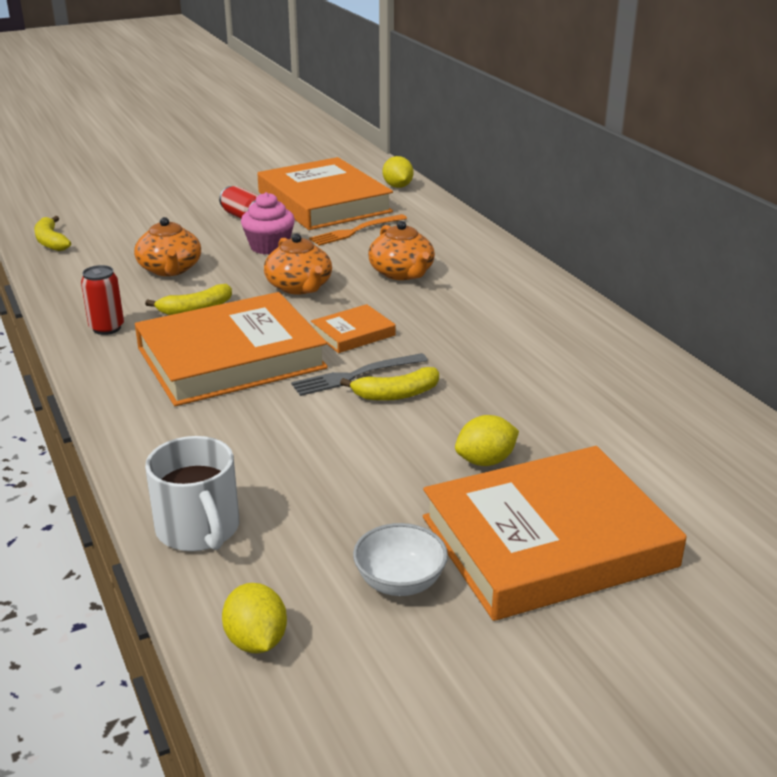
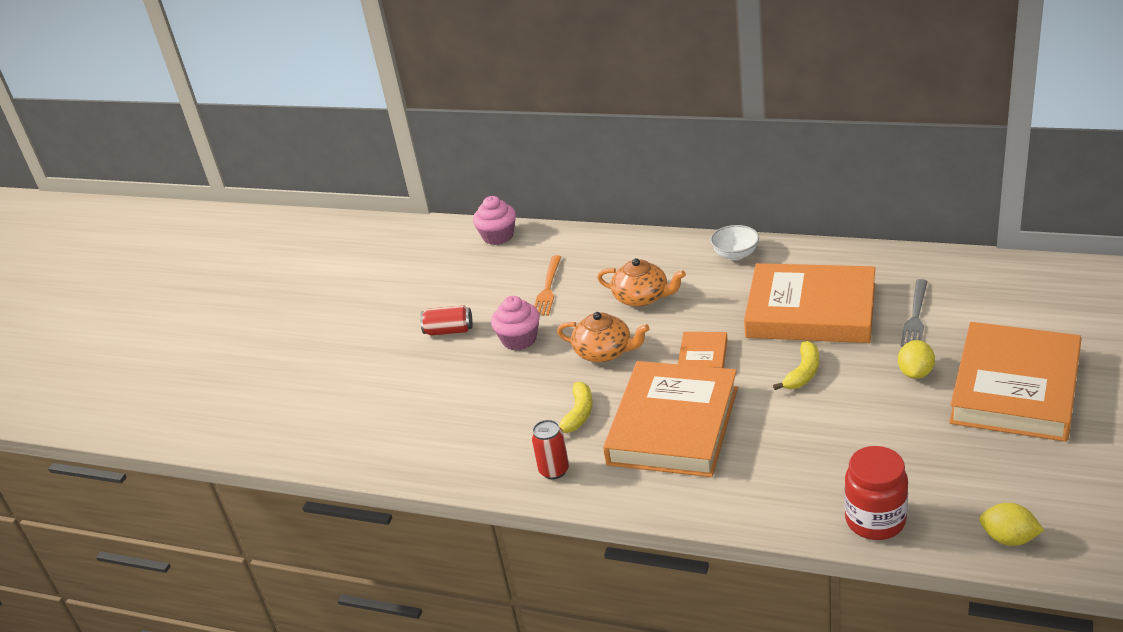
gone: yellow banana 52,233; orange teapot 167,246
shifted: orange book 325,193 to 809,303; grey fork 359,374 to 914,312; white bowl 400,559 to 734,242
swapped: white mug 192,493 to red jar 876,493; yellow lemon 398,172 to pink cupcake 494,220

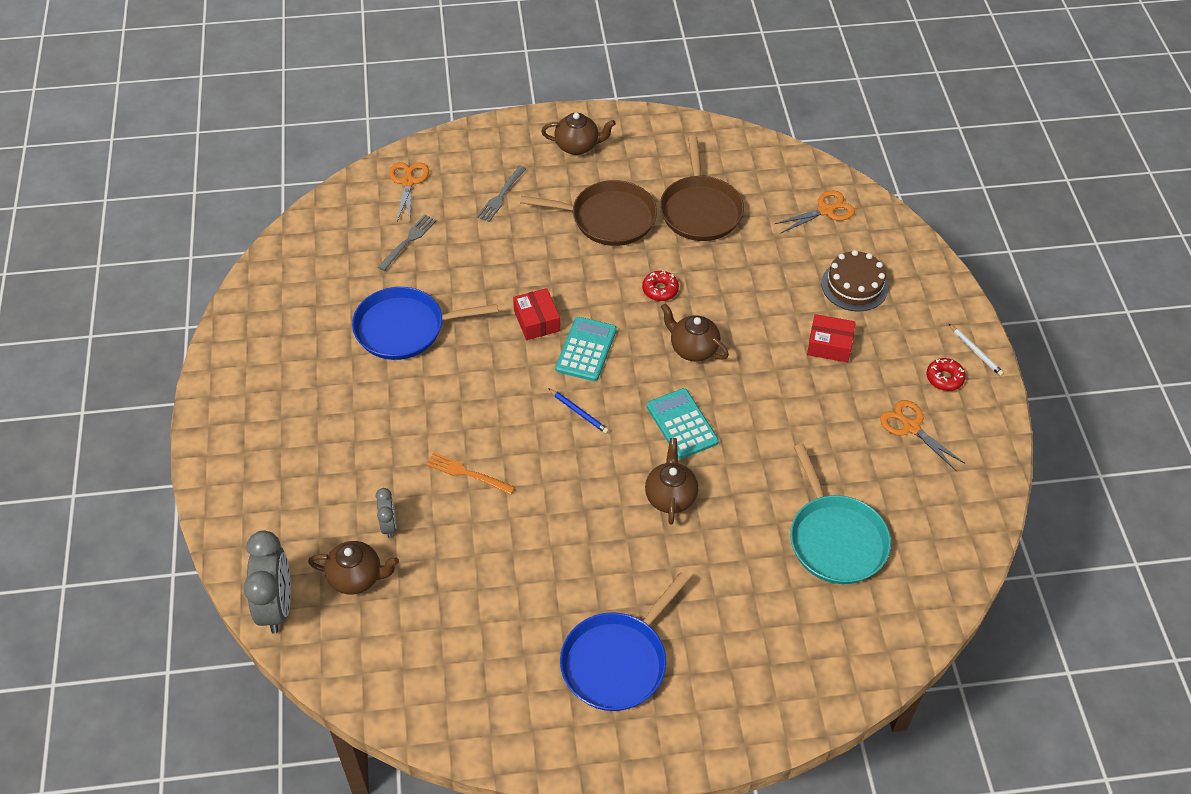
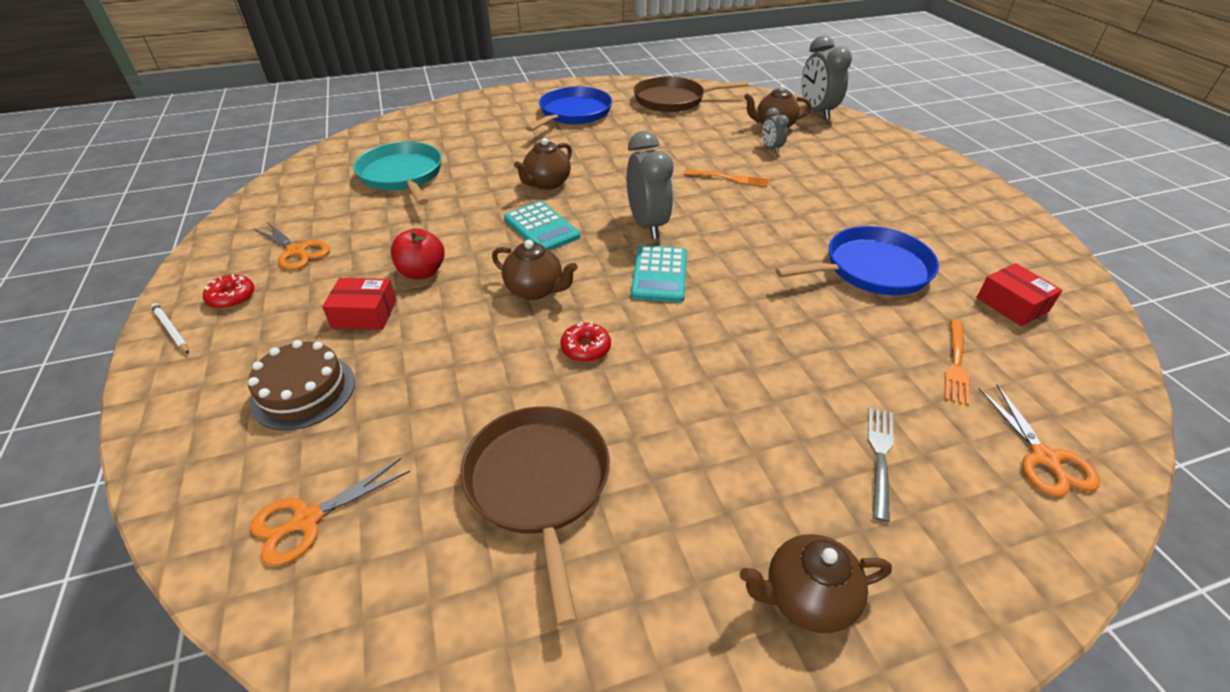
new: red apple 418,253
shifted: red box 536,314 to 1019,294; brown pan 588,213 to 691,94
swapped: blue pencil 578,411 to grey clock 650,185
repainted: grey fork 407,243 to orange fork 957,363
rotated: brown teapot 671,481 = 543,164 45 degrees clockwise

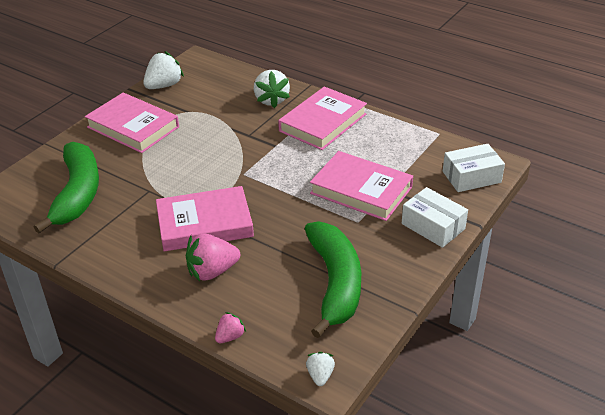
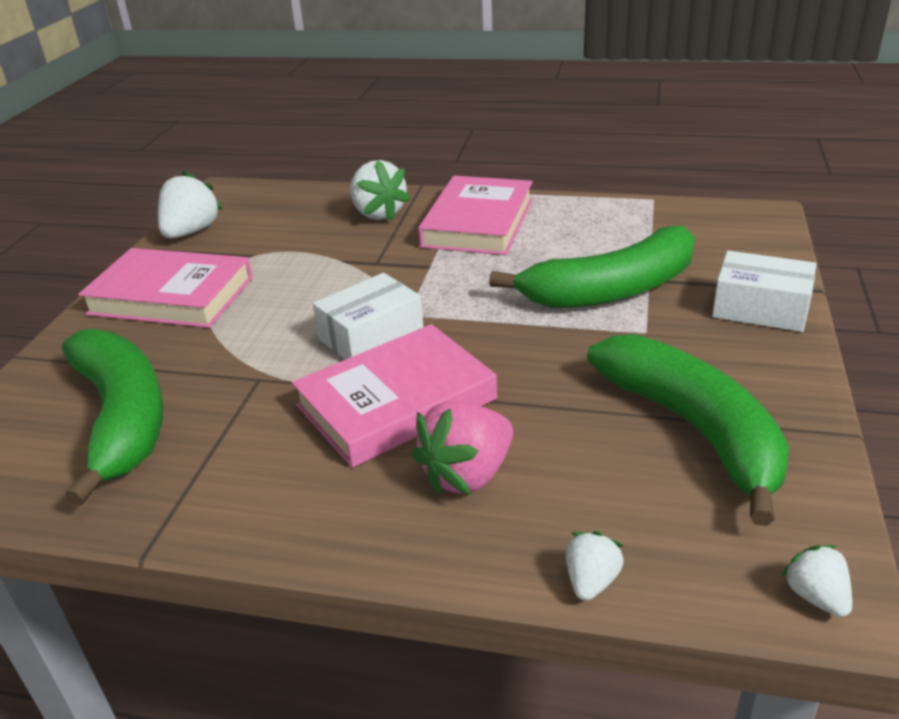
shifted: white box 474,168 to 368,316
swapped: pink book 361,186 to green banana 592,267
repainted: pink strawberry 230,327 to white strawberry 595,566

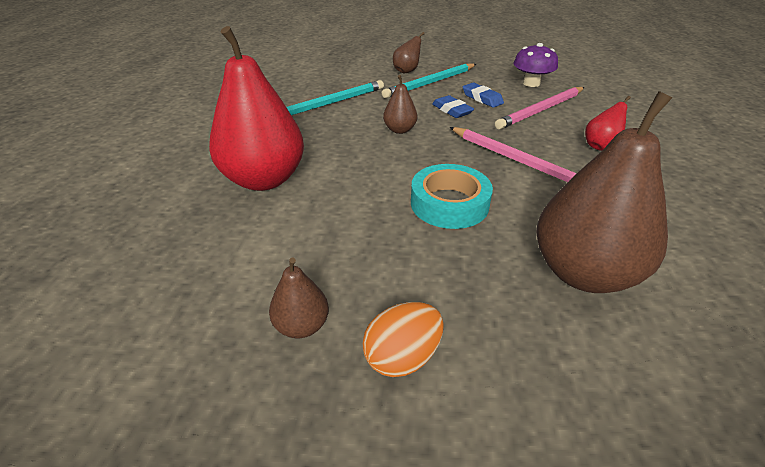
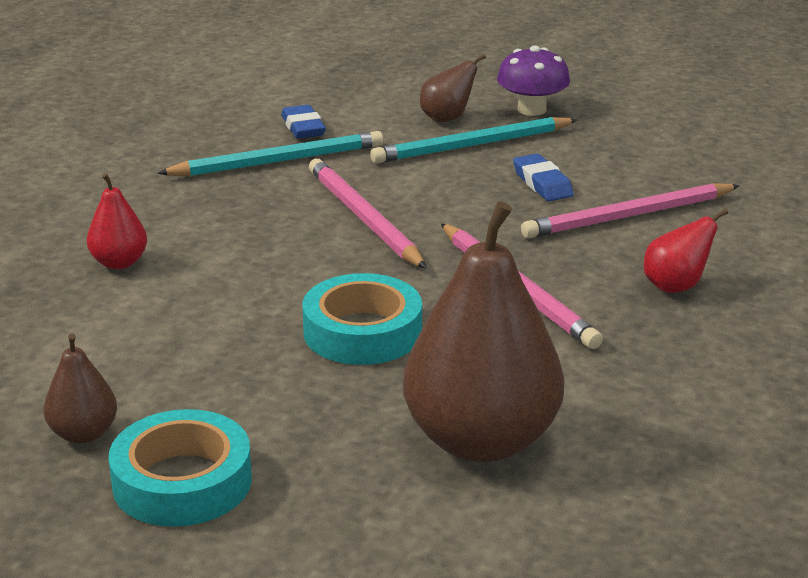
shifted: blue eraser 453,106 to 303,122; purple mushroom 535,65 to 533,80
swapped: orange egg 403,339 to turquoise tape 180,468; brown pear 400,104 to pink pencil 368,214
scaled: red pear 256,108 = 117,221 x0.46

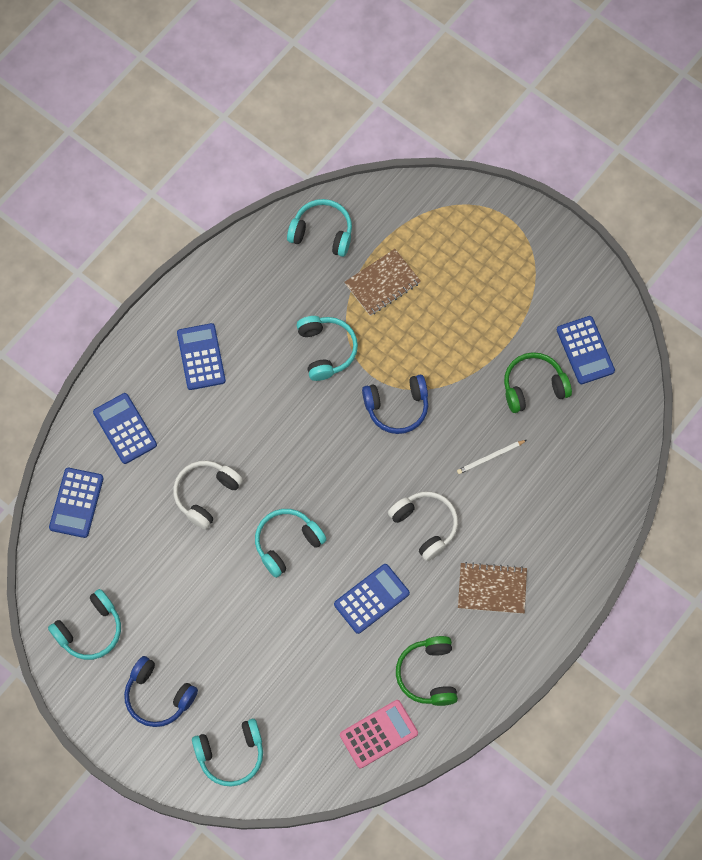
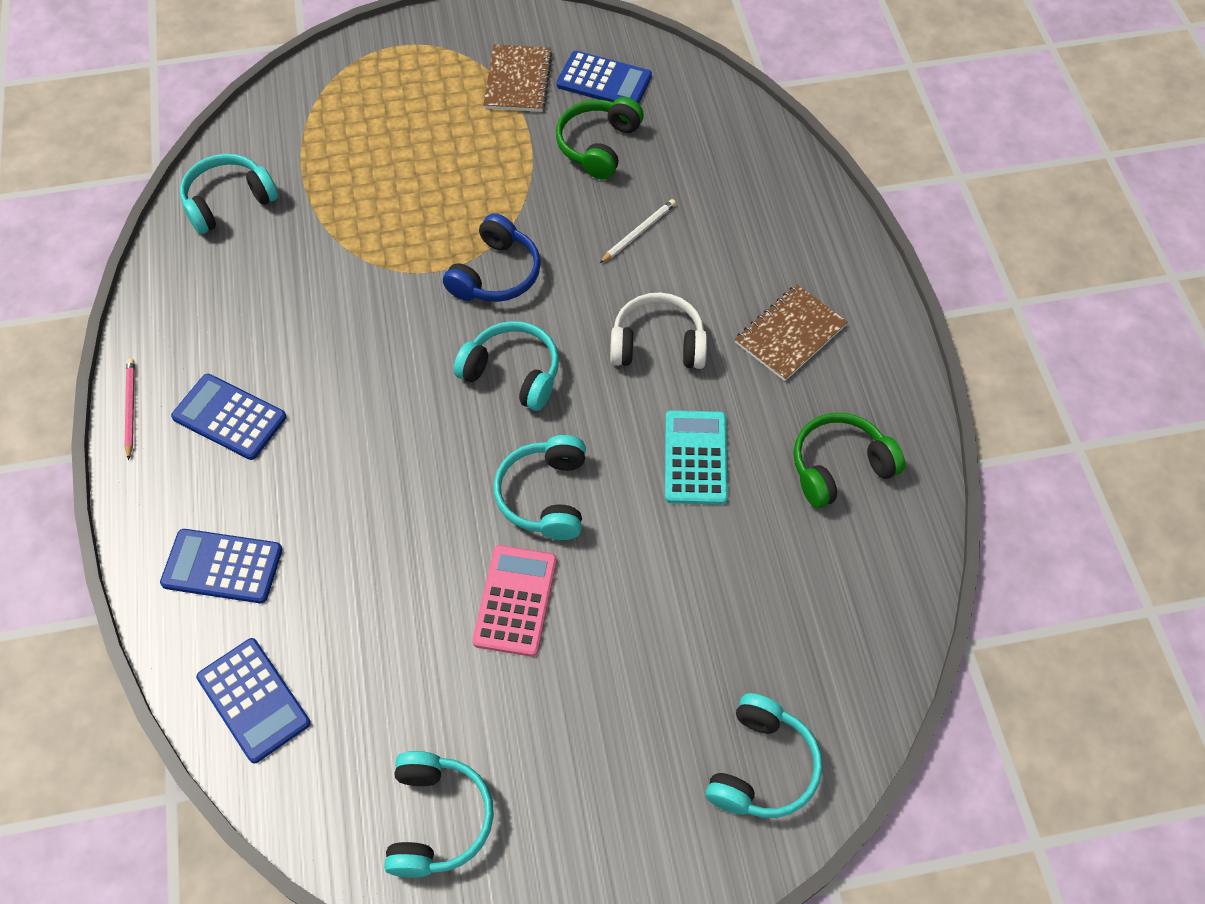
gone: blue headphones 161,691; white headphones 208,495
new: pink pencil 129,409
shifted: turquoise headphones 327,348 to 506,366; pink calculator 379,734 to 514,601; brown notebook 382,282 to 517,78
repainted: blue calculator 372,599 to turquoise calculator 696,457
rotated: green headphones 427,671 = 849,460 120 degrees clockwise; white pencil 492,457 = 638,231 150 degrees counterclockwise

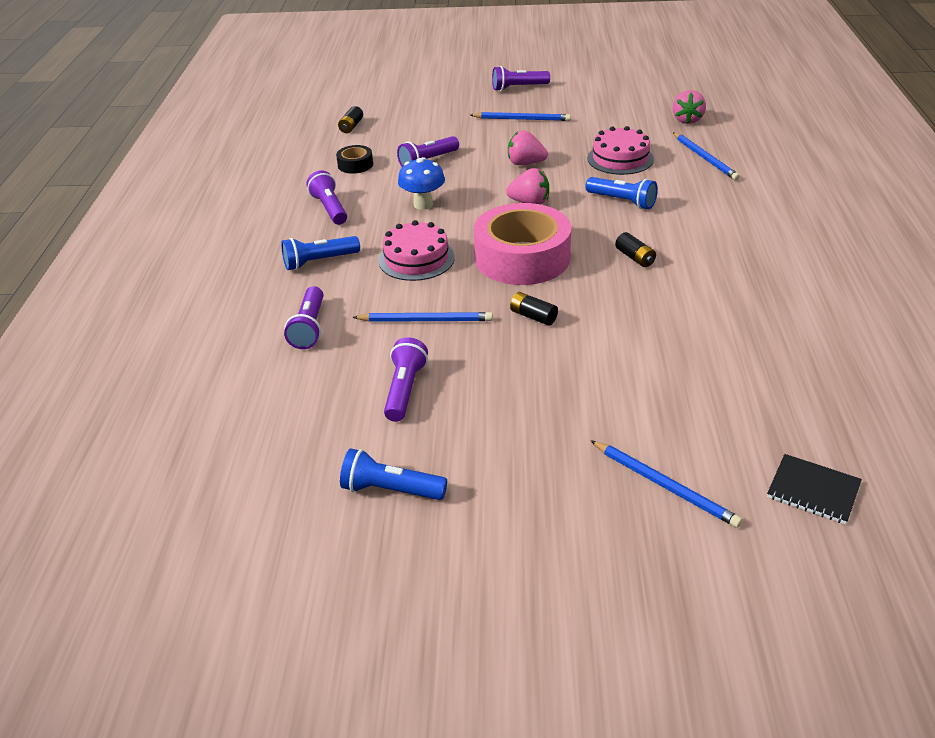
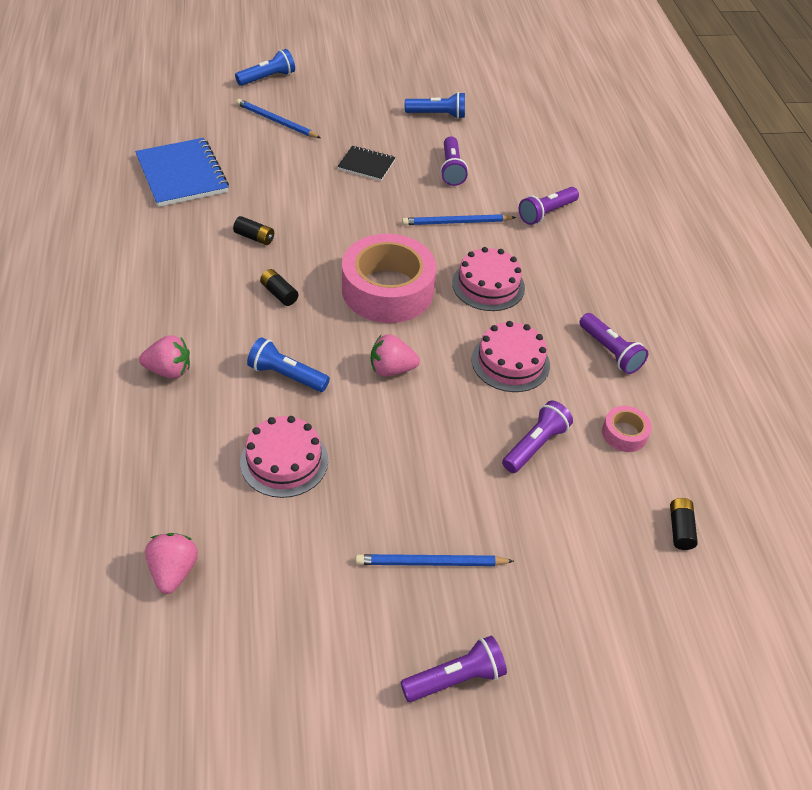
gone: blue pencil 706,156
new: blue notebook 182,172
shifted: blue flashlight 320,253 to 265,67; pink strawberry 528,147 to 164,357; black battery 534,309 to 253,230; black notebook 814,489 to 366,163
swapped: blue mushroom 421,183 to pink cake 510,356
repainted: black tape 354,159 to pink tape 627,429
rotated: purple flashlight 303,317 = 549,206 120 degrees counterclockwise

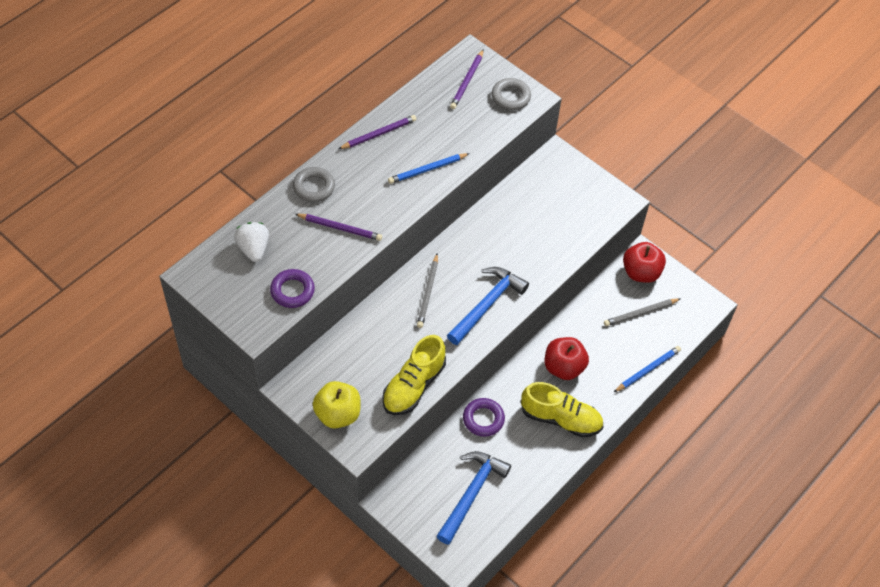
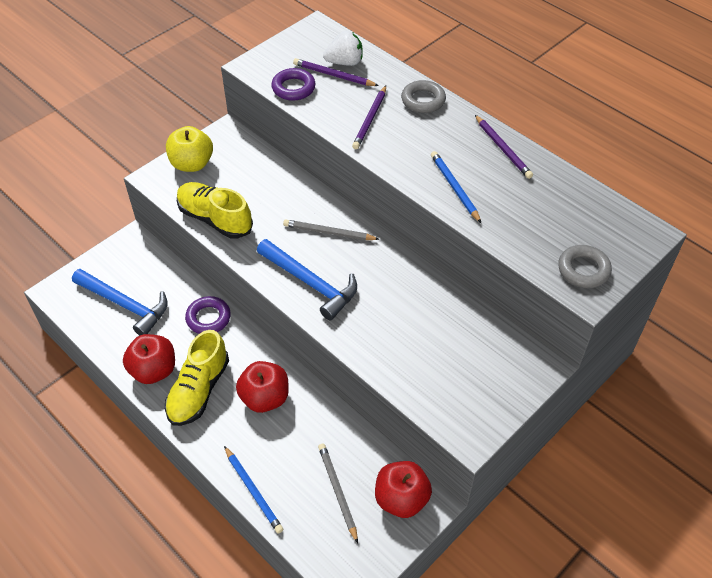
new: red apple 149,359
shifted: purple pencil 467,79 to 336,72

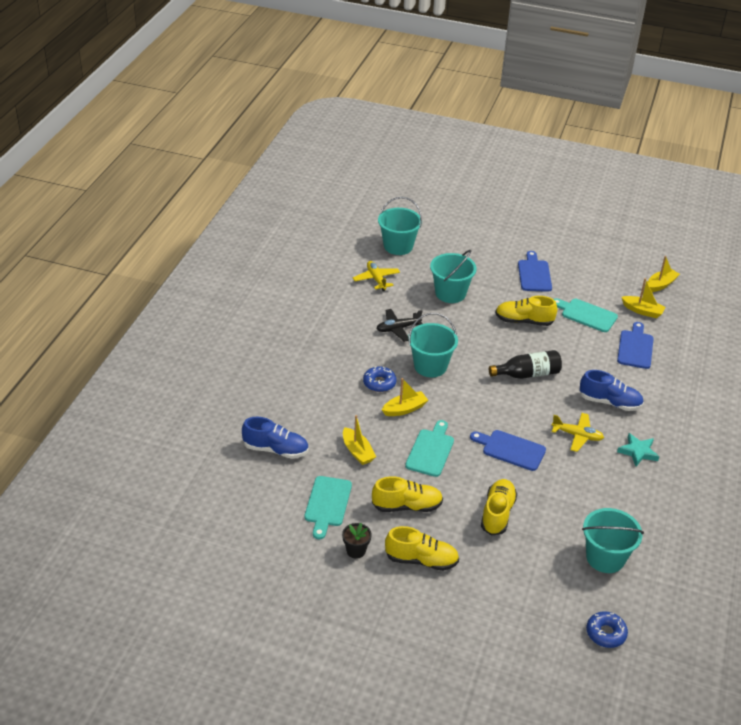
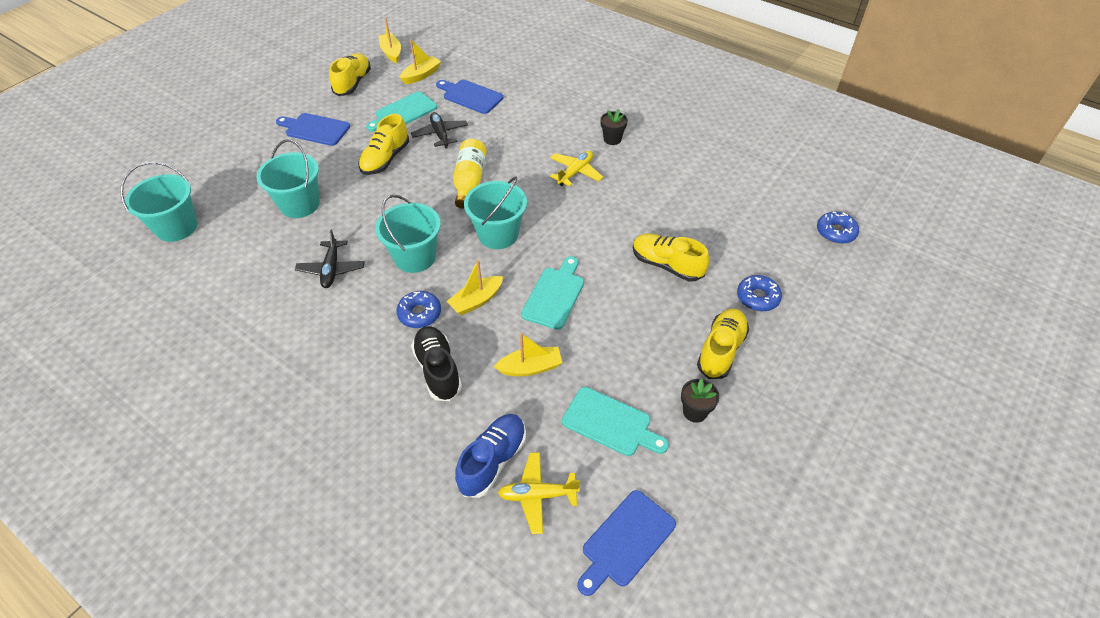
gone: blue shoe 611,390
new: black plane 439,130; black shoe 436,363; blue donut 759,293
shifted: yellow plane 376,276 to 539,493; yellow shoe 407,494 to 350,74; blue cutting board 508,450 to 626,543; turquoise bucket 613,540 to 495,213
swapped: turquoise star 638,449 to black flower pot 614,127
repainted: black bottle 525,364 to yellow bottle 470,174
rotated: yellow boat 405,397 = 475,287 120 degrees counterclockwise; turquoise cutting board 429,448 = 552,293 75 degrees clockwise

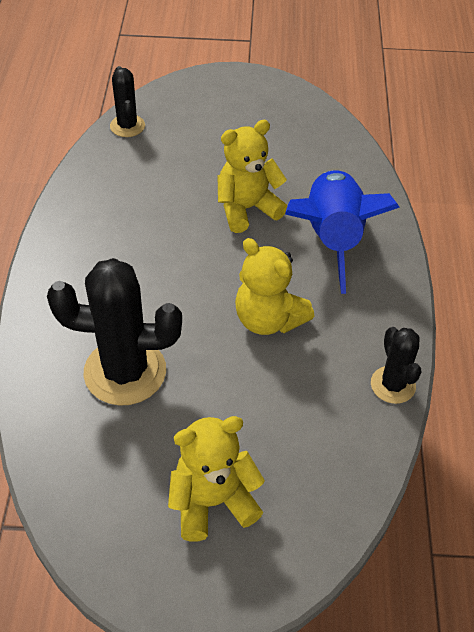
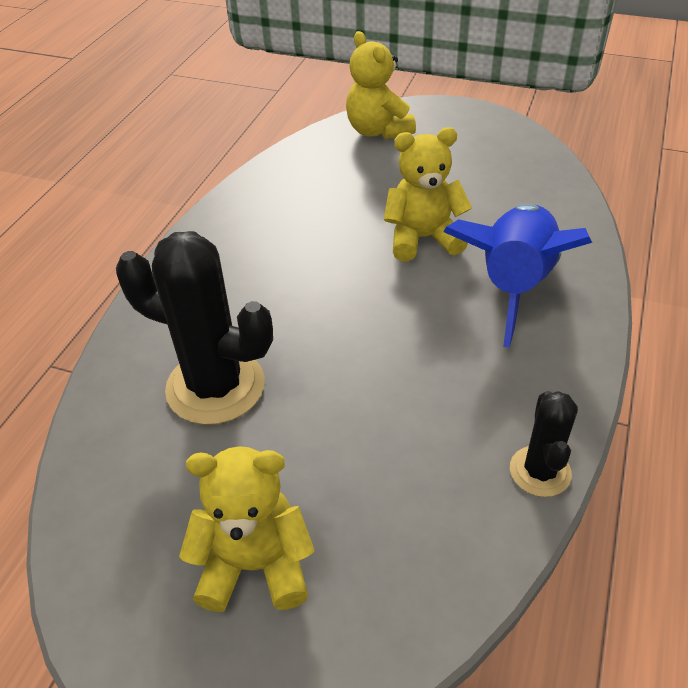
gone: black cactus 127,101
shifted: yellow teddy bear 274,286 to 381,85

